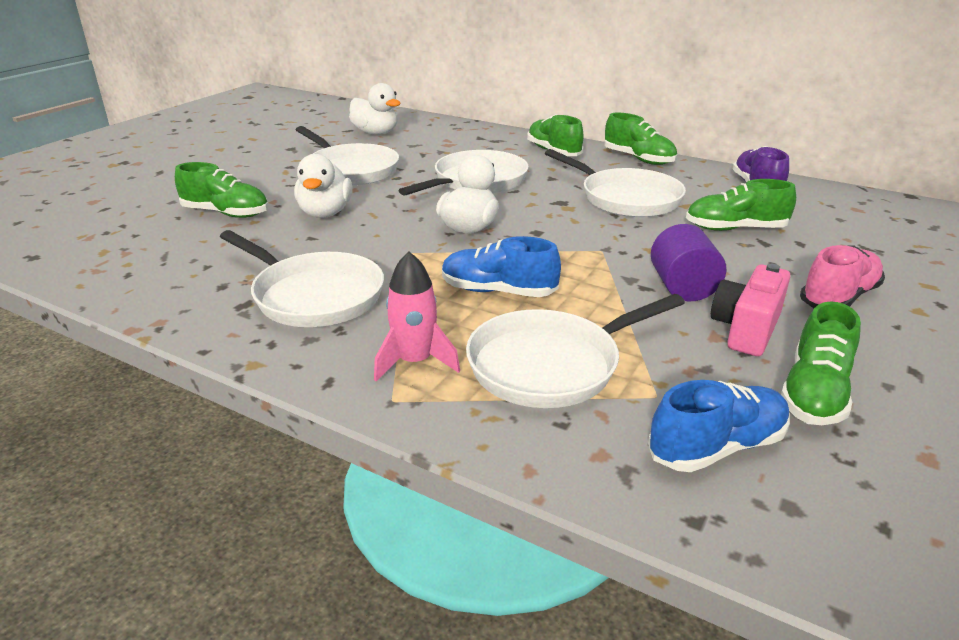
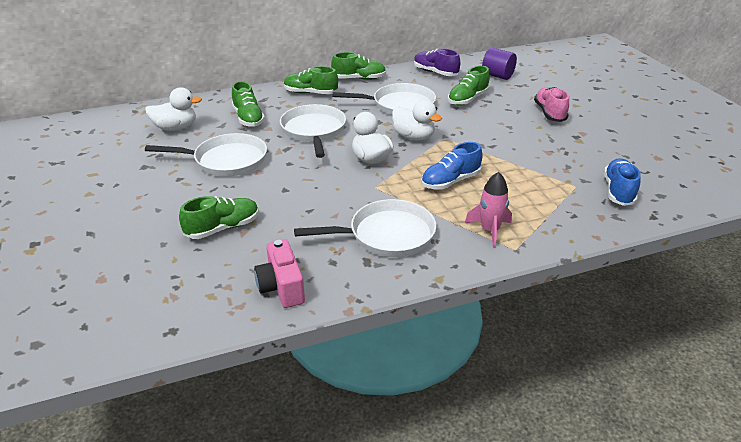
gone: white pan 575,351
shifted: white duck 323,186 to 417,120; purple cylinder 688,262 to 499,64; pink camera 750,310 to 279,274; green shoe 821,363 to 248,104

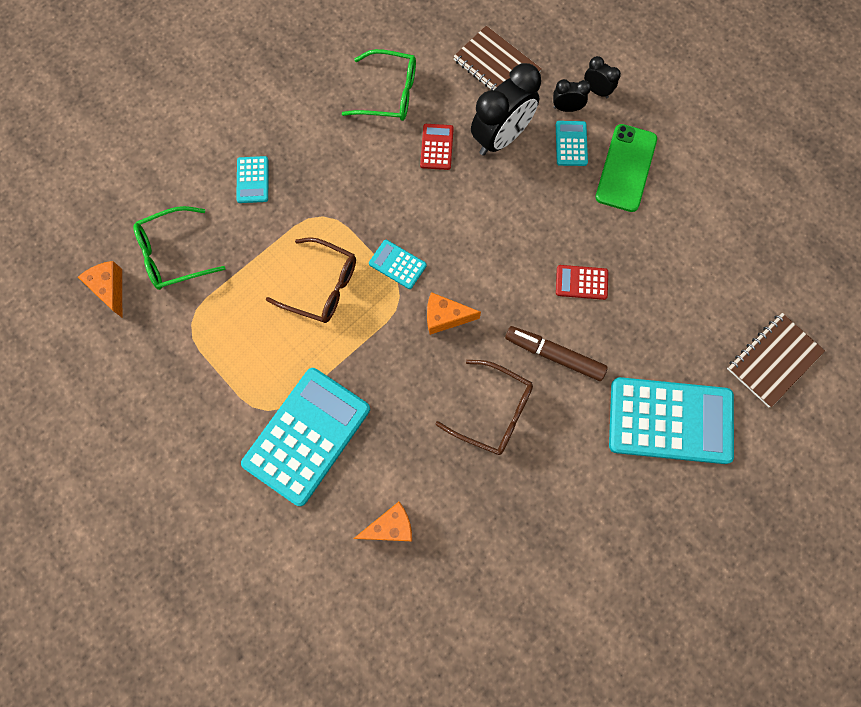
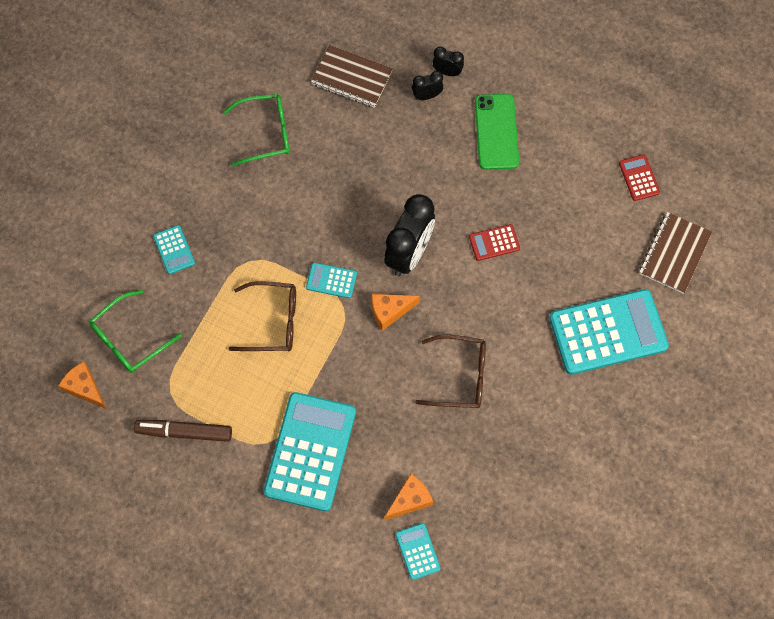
shifted: red calculator 437,147 to 639,178; black clock 506,109 to 409,235; brown marker 556,353 to 183,431; turquoise calculator 572,143 to 418,551

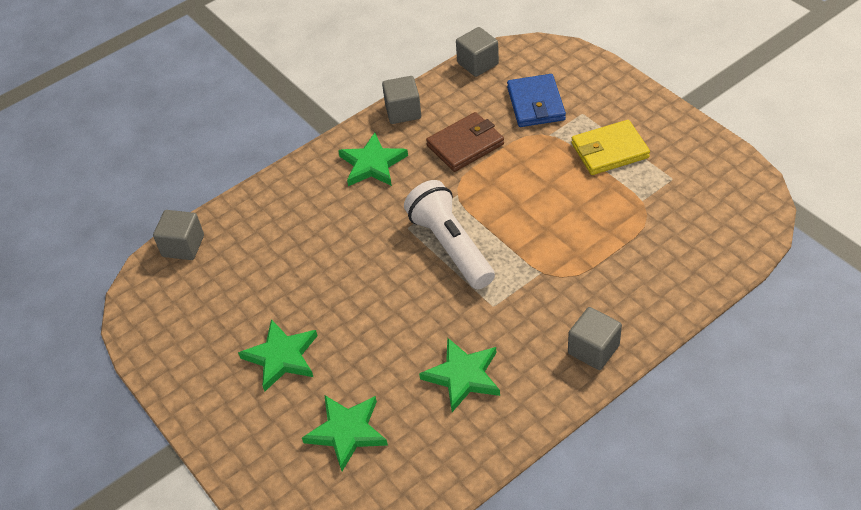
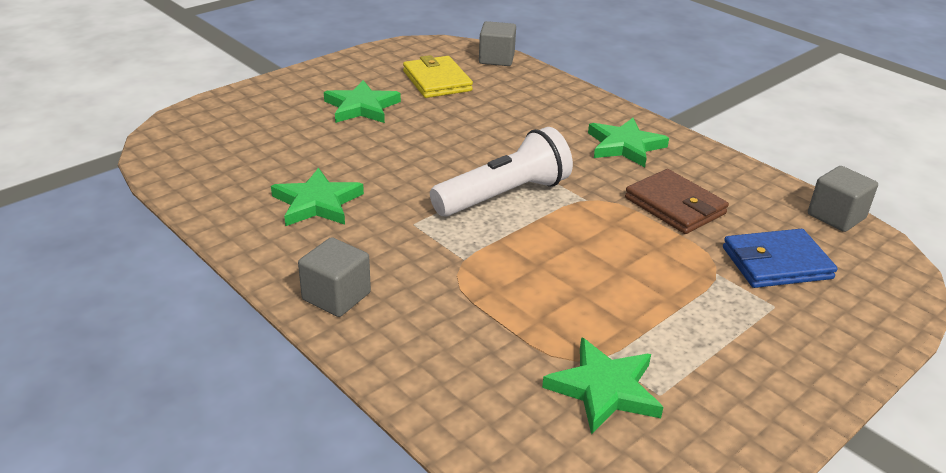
gone: grey cube 401,100
shifted: green star 345,433 to 602,385; yellow wallet 610,147 to 438,76

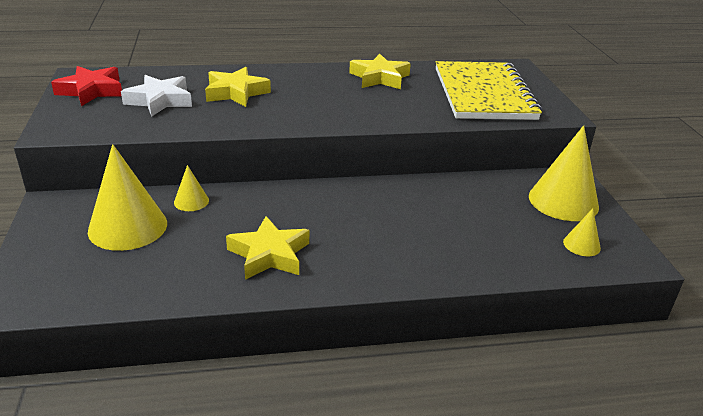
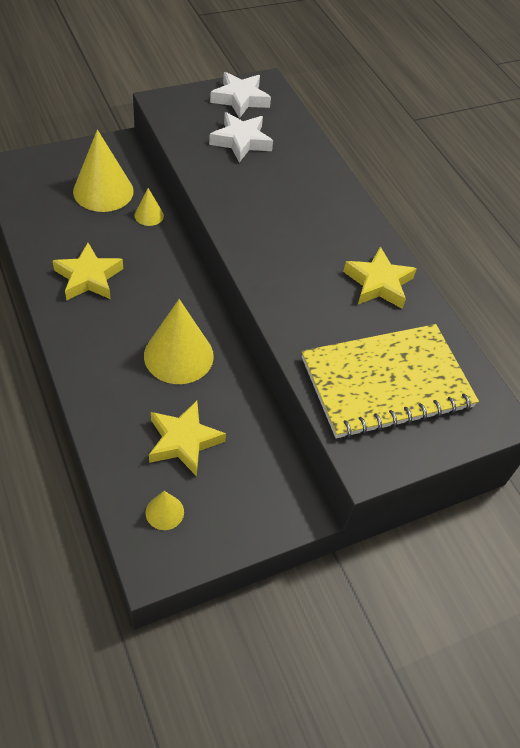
shifted: yellow star 238,87 to 187,438; yellow cone 564,173 to 179,341
repainted: red star 86,86 to white star 240,95

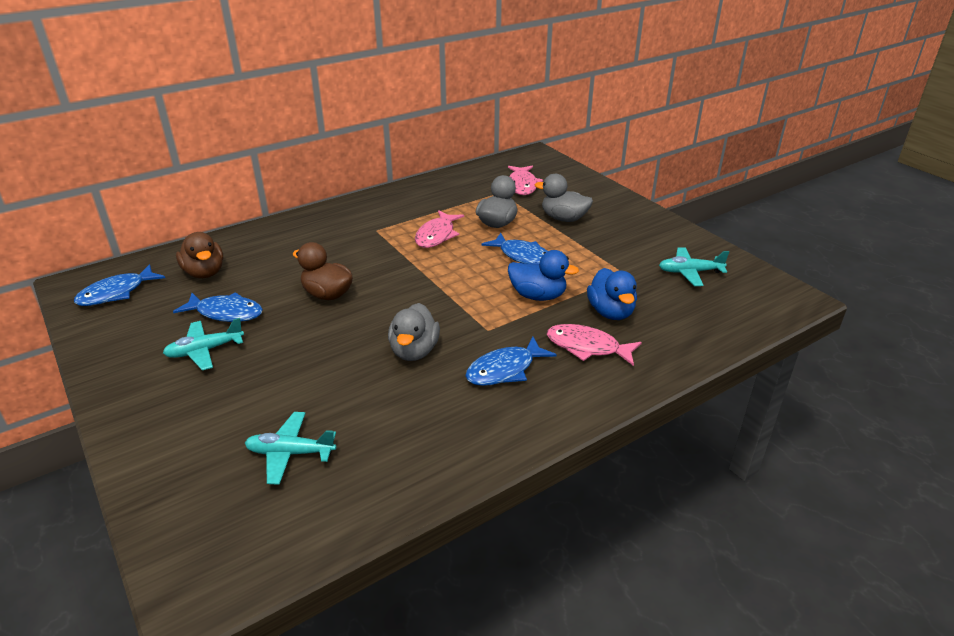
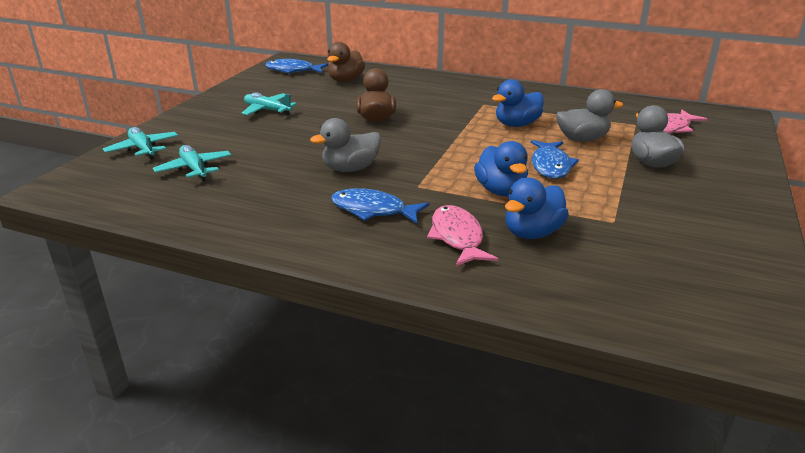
gone: blue fish 218,307
shifted: turquoise plane 694,267 to 140,143
swapped: pink fish 439,229 to blue duck 518,103

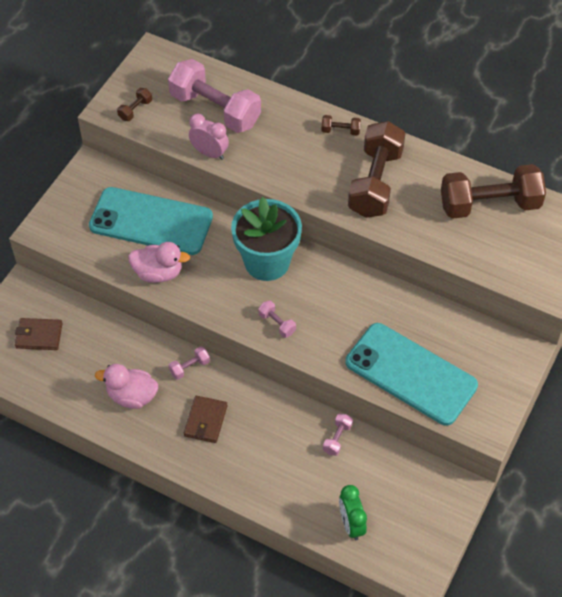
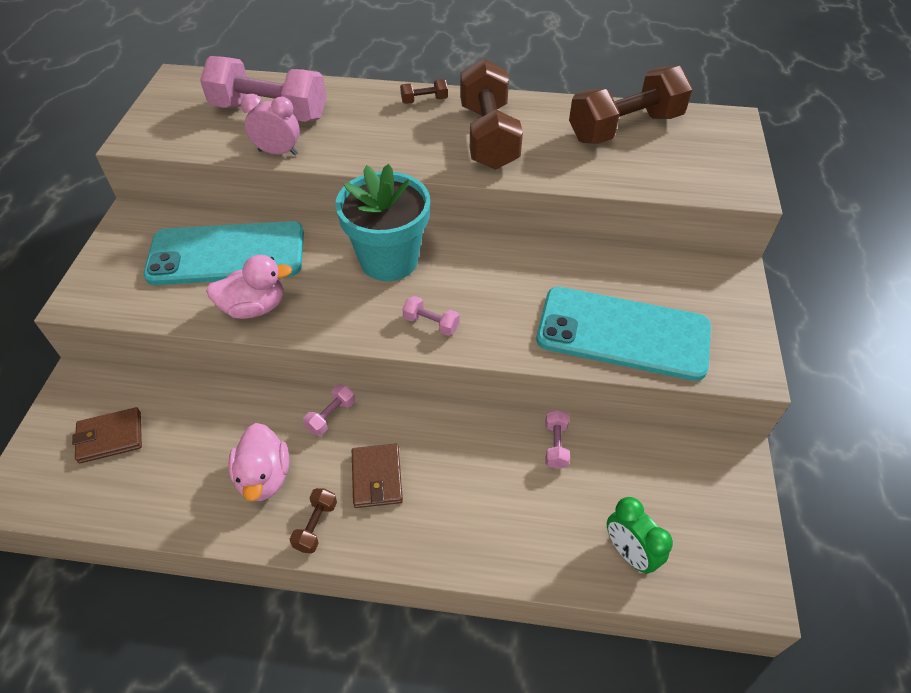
shifted: brown dumbbell 134,104 to 313,520
rotated: pink duck 126,386 = 258,462 90 degrees counterclockwise

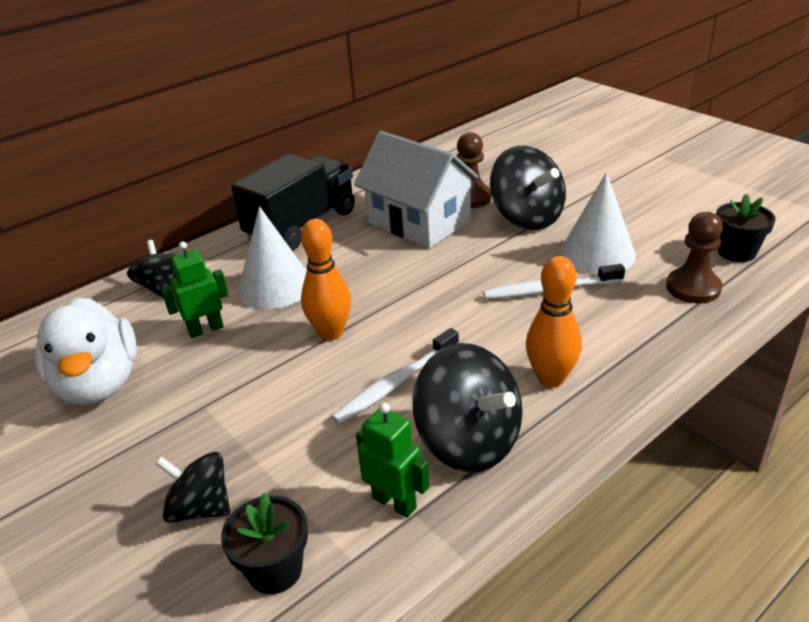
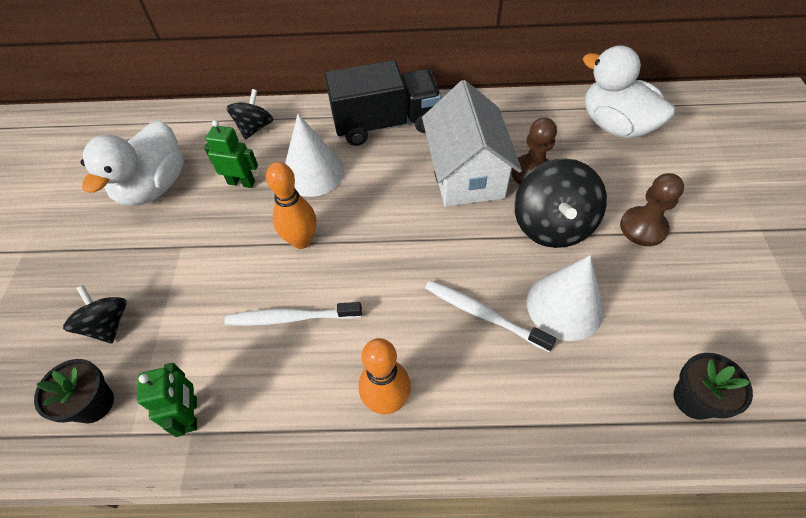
gone: black spinning top 467,407
new: white duck 629,92
shifted: brown pawn 694,257 to 652,209

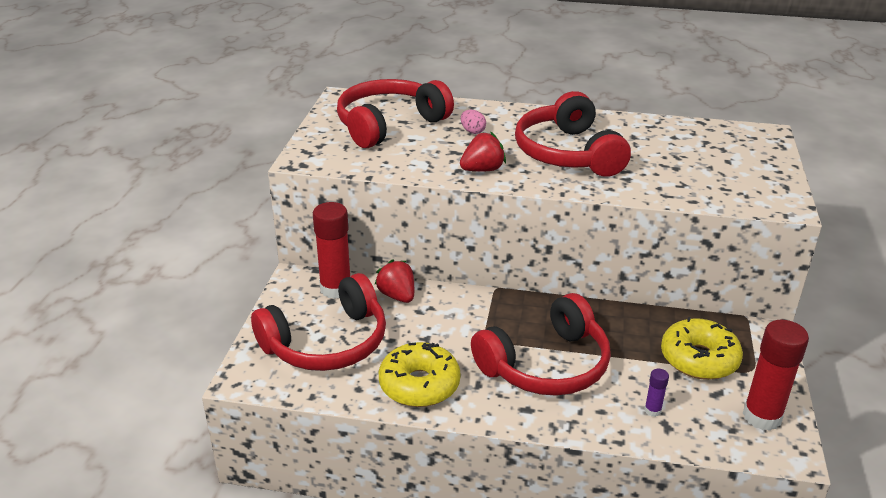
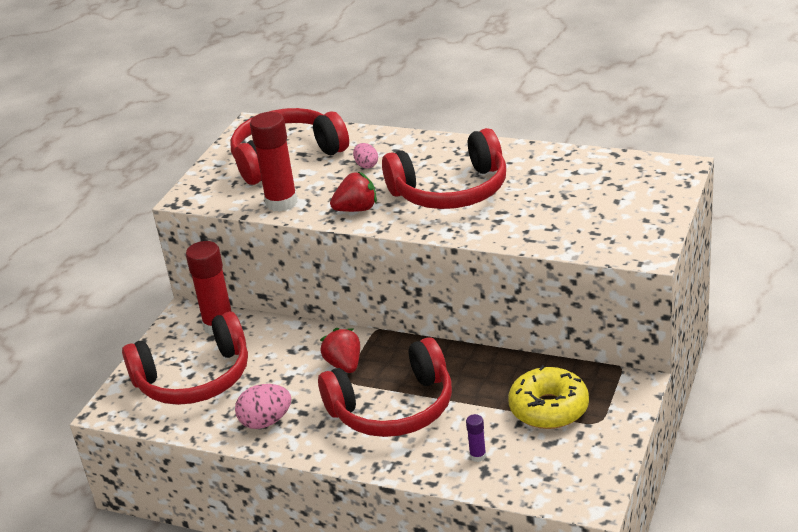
shifted: red strawberry 394,281 to 340,350; red glue stick 776,375 to 274,162
swapped: yellow donut 420,374 to pink egg 263,406
rotated: red headphones 573,134 = 444,168 105 degrees counterclockwise

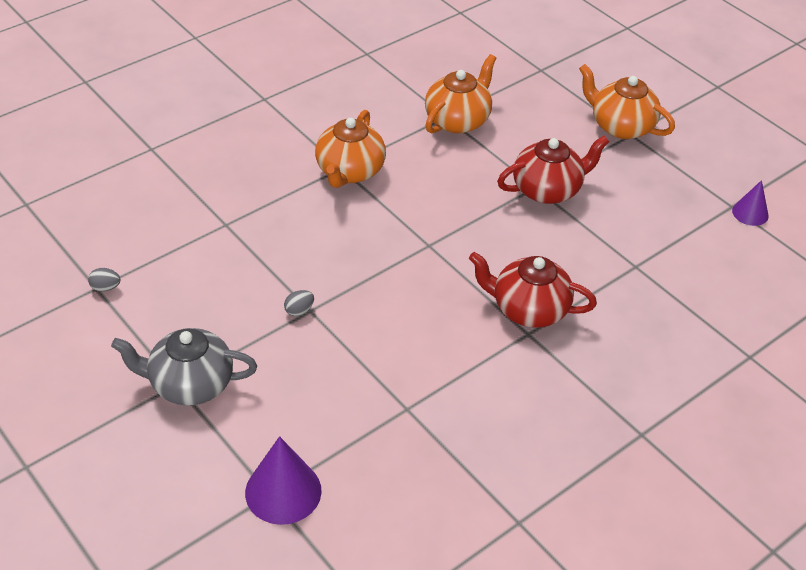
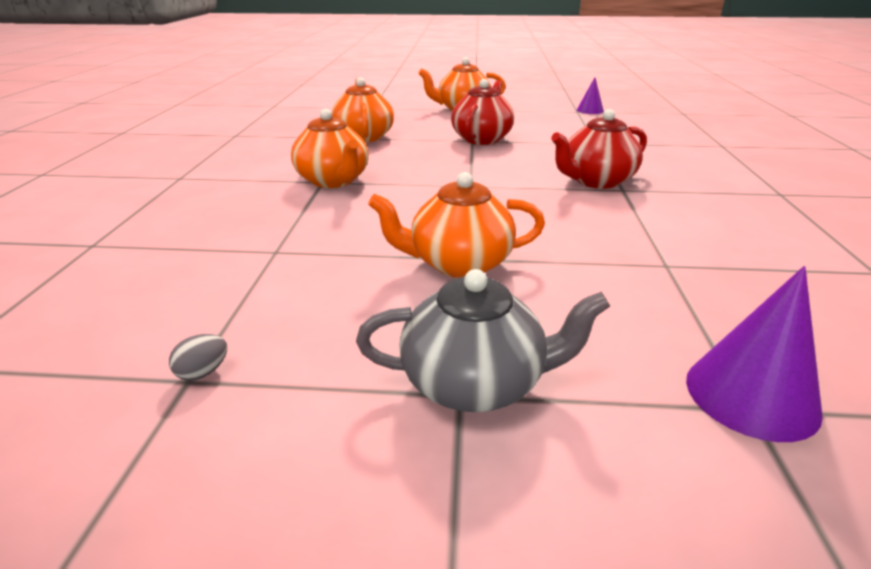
swapped: grey egg 299,303 to orange teapot 456,225
rotated: grey teapot 184,367 = 483,340 135 degrees counterclockwise

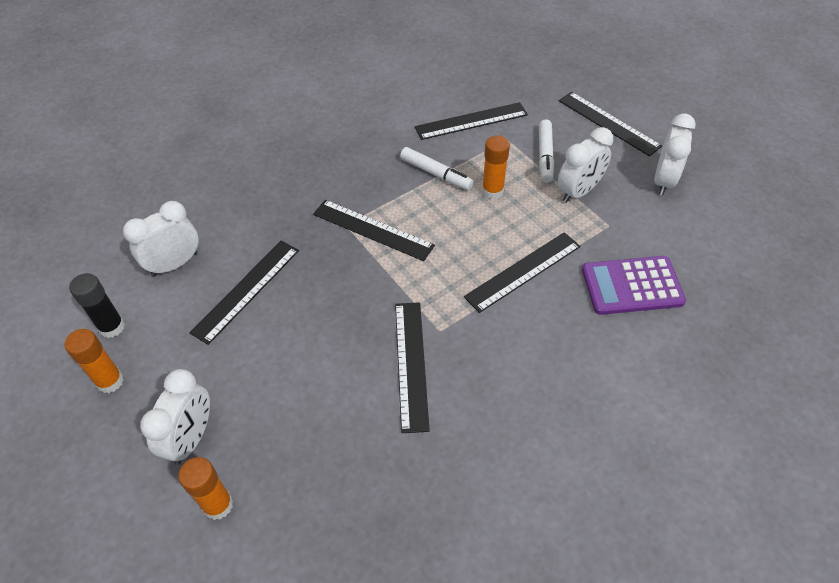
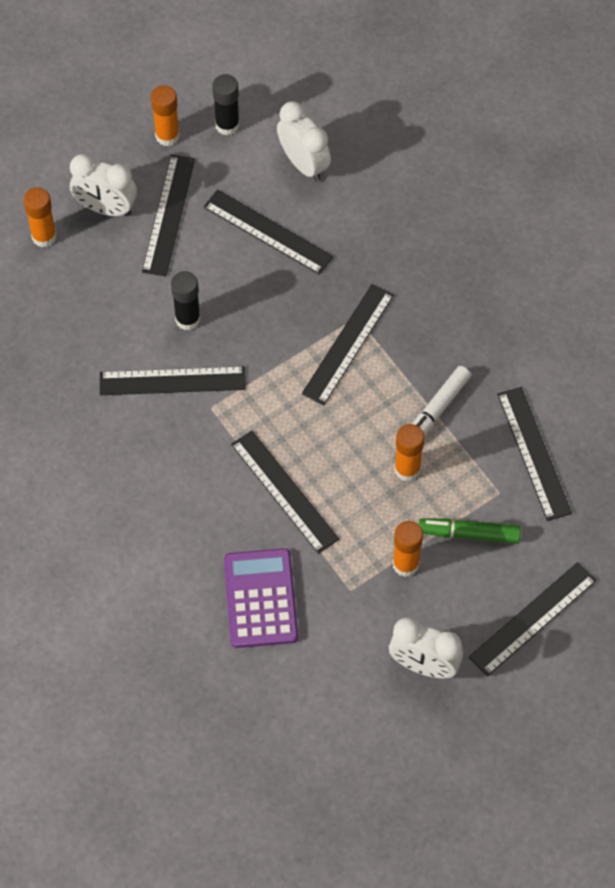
new: black ruler 168,215; black glue stick 186,300
swapped: white clock 585,165 to orange glue stick 408,549
repainted: white marker 546,151 to green marker 470,530

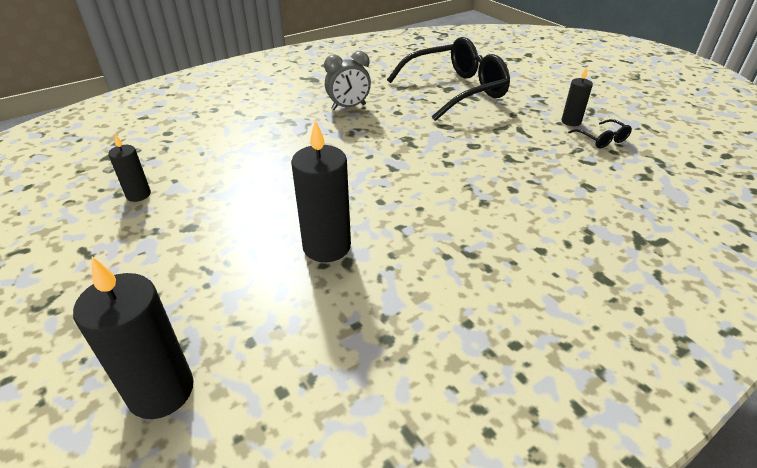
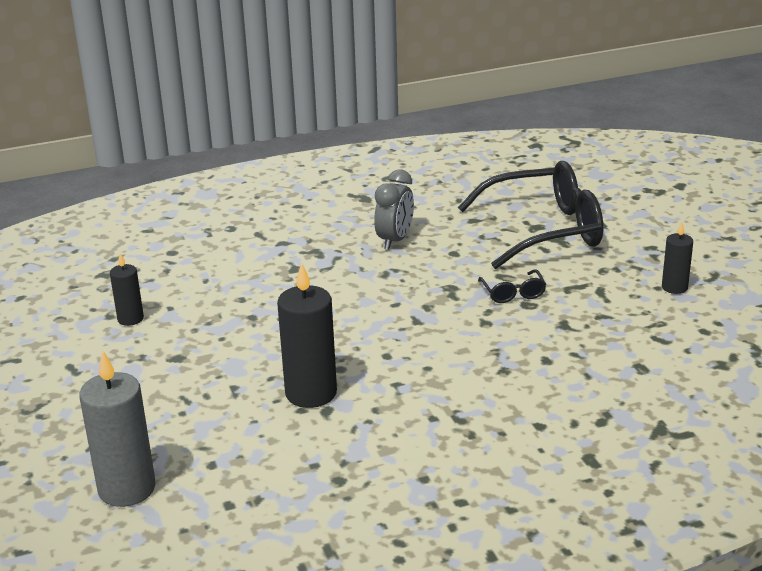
shifted: black glasses 600,133 to 512,286
repainted: black candle 133,338 to grey candle 117,429
rotated: grey clock 347,80 = 394,210 60 degrees counterclockwise

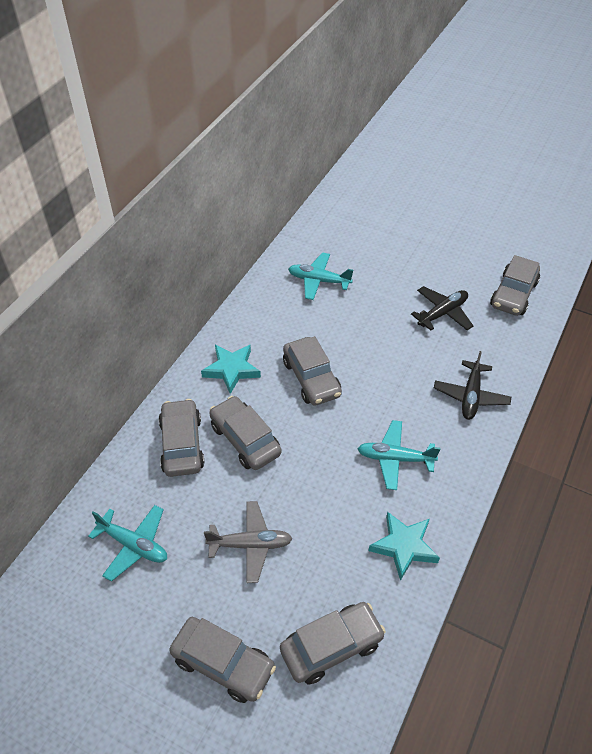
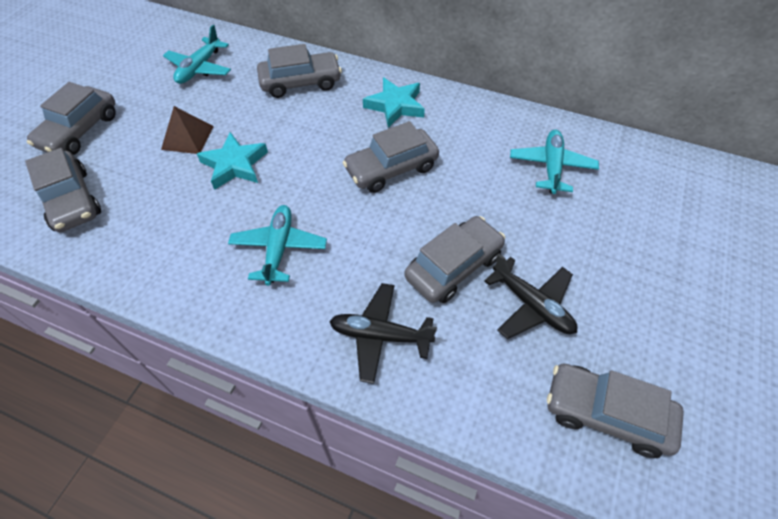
shifted: grey car 245,433 to 454,259; turquoise star 404,546 to 232,161
swapped: grey plane 248,542 to brown pyramid 187,130

